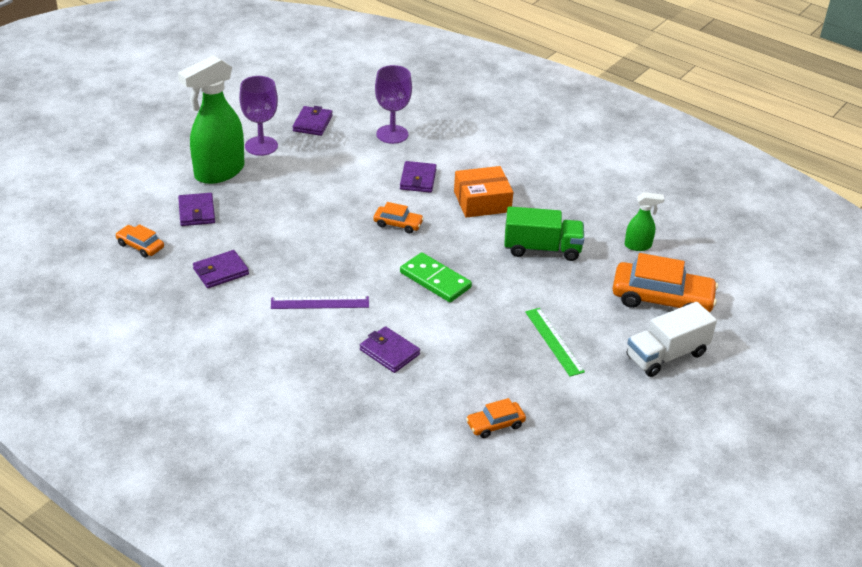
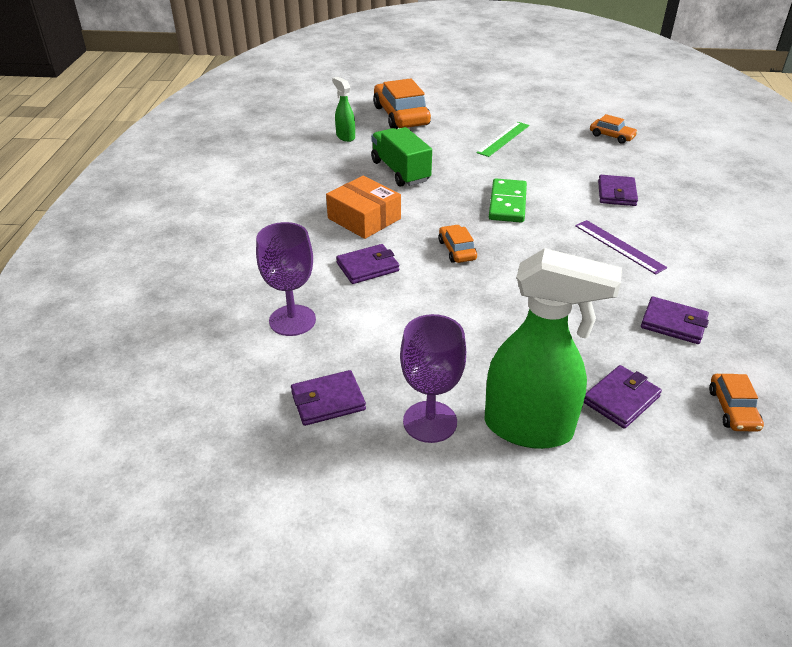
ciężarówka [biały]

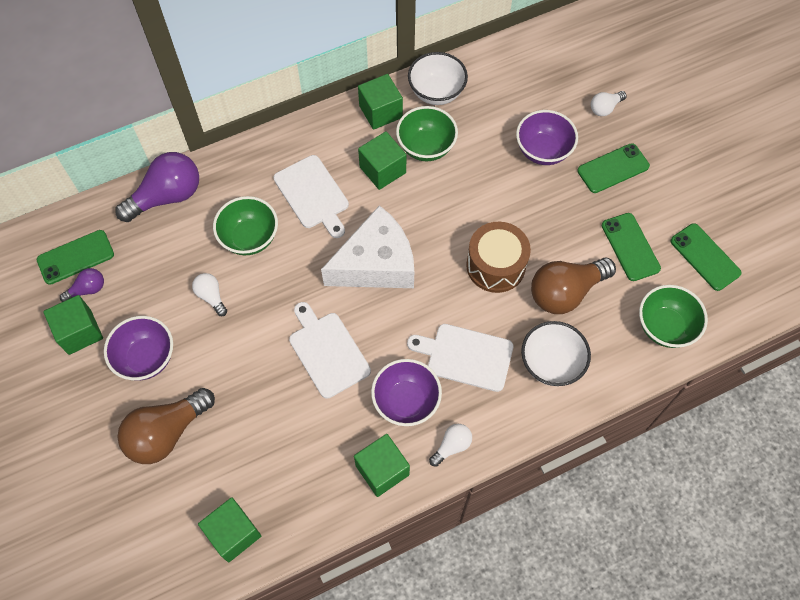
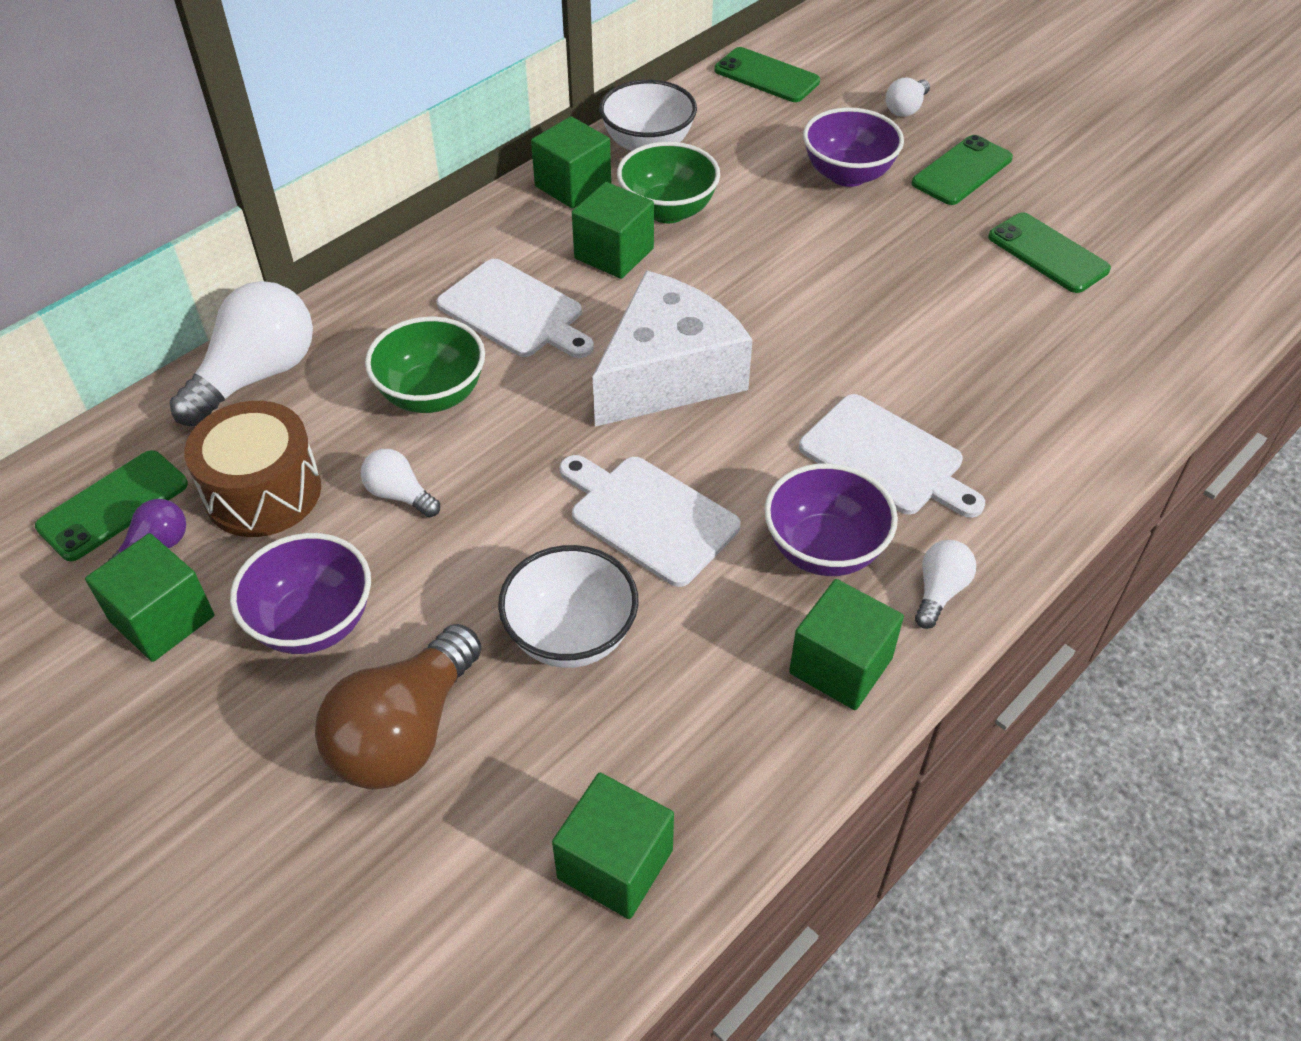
żarówka [brązowy] (no. 2 from left in the first image)
miska [zielony] (no. 3 from left in the first image)
bęben [brązowy]
miska [biały] (no. 1 from left)
telefon [zielony] (no. 2 from left)
żarówka [biały] (no. 1 from left)
deska do krojenia [biały] (no. 3 from left)

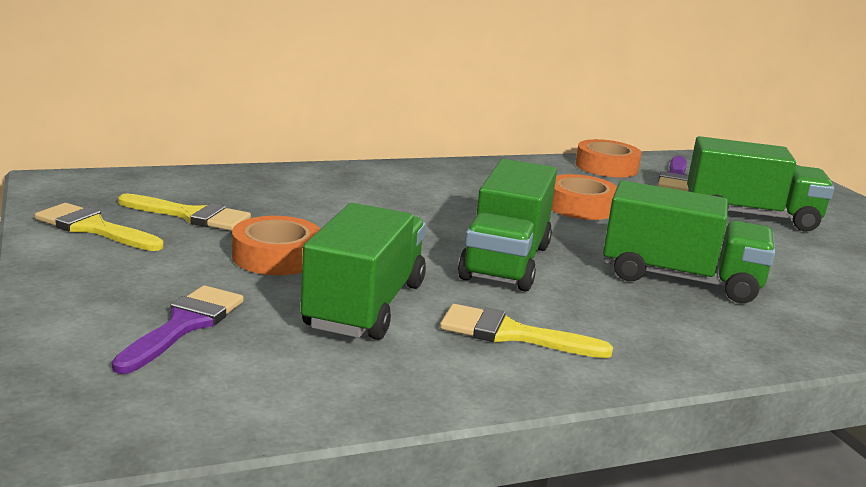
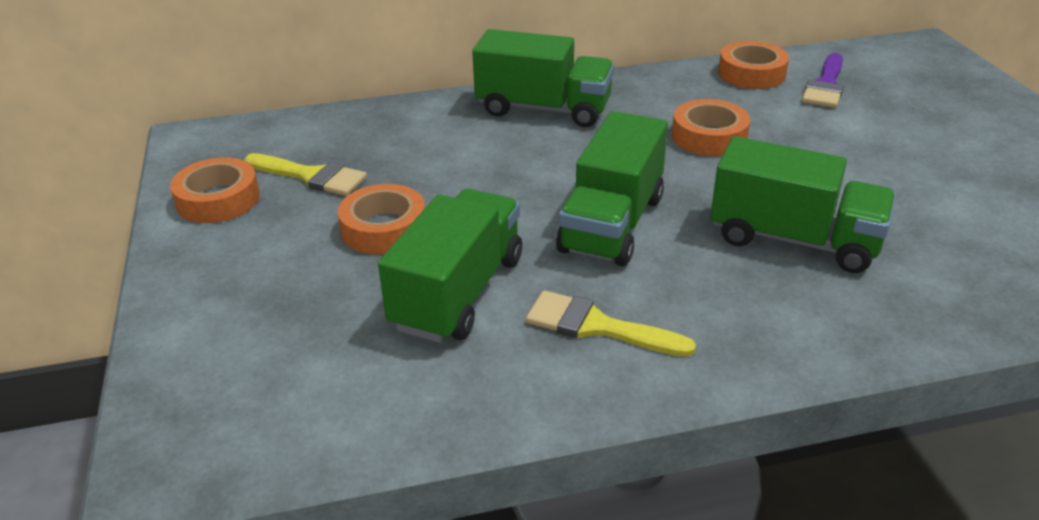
pędzel [fioletowy] (no. 1 from left in the first image)
ciężarówka [zielony] (no. 2 from left)
taśma klejąca [pomarańczowy] (no. 1 from left)

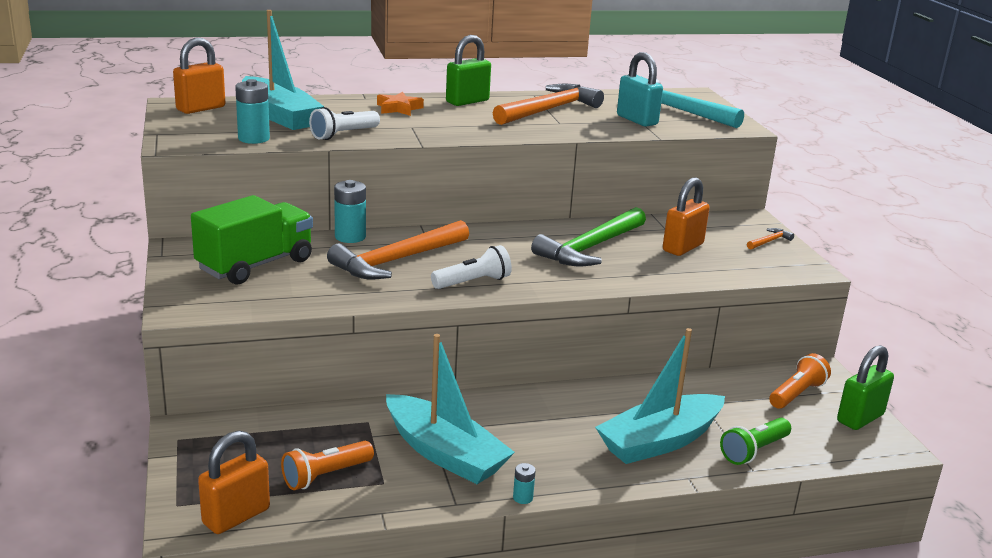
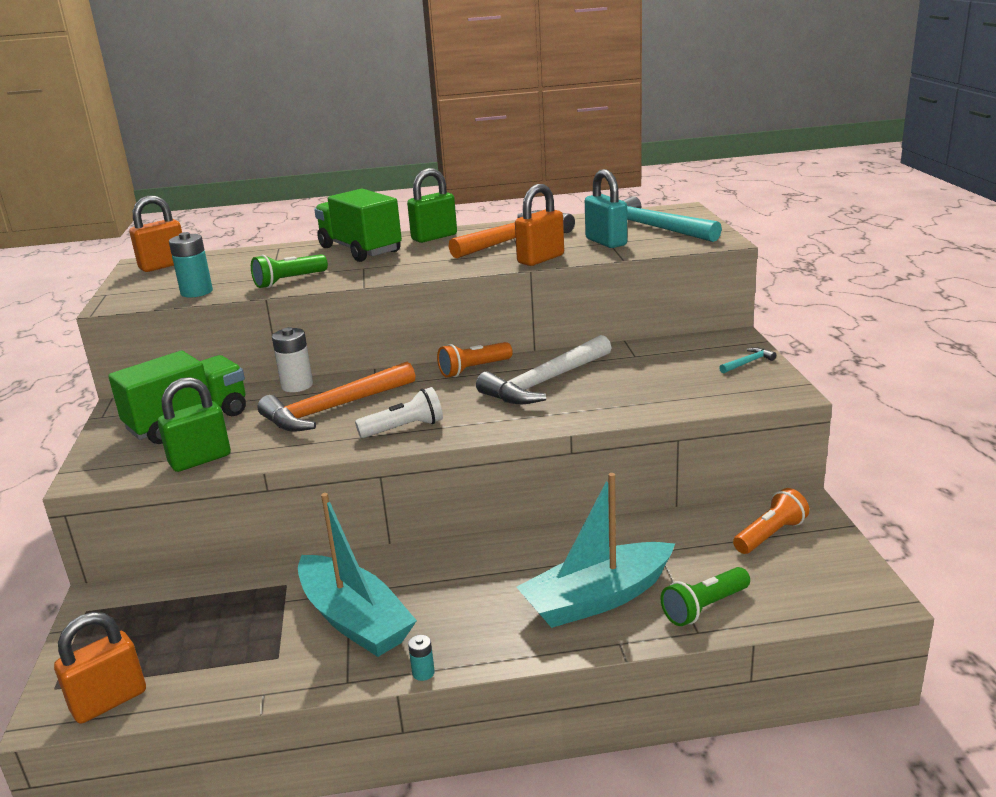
łódka [turkusowy] (no. 1 from left in the first image)
latarka [pomarańczowy] (no. 1 from left)
kłódka [pomarańczowy] (no. 3 from left)
kłódka [zielony] (no. 1 from left)
ciężarówka [zielony] (no. 2 from left)
latarka [zielony] (no. 1 from left)
bateria [biały]
młotek [biały]
młotek [turkusowy] (no. 2 from left)

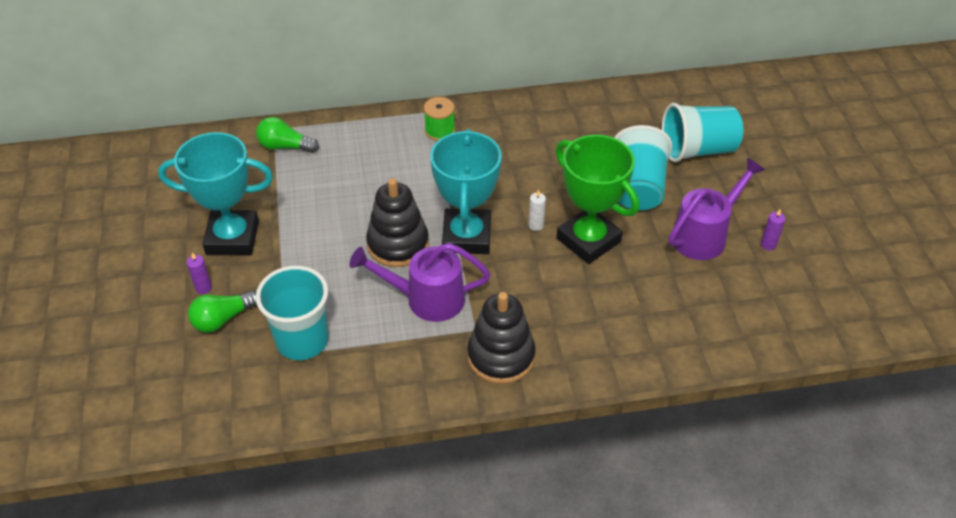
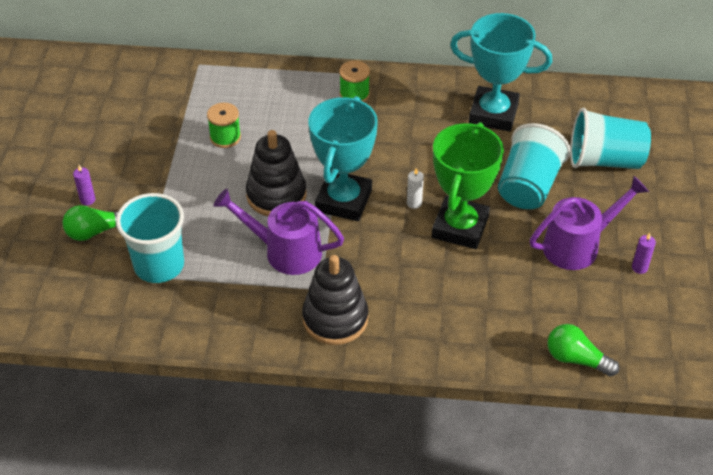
szpulka [zielony] (no. 1 from left)
puchar [turkusowy] (no. 2 from left)
żarówka [zielony] (no. 2 from left)
puchar [zielony]

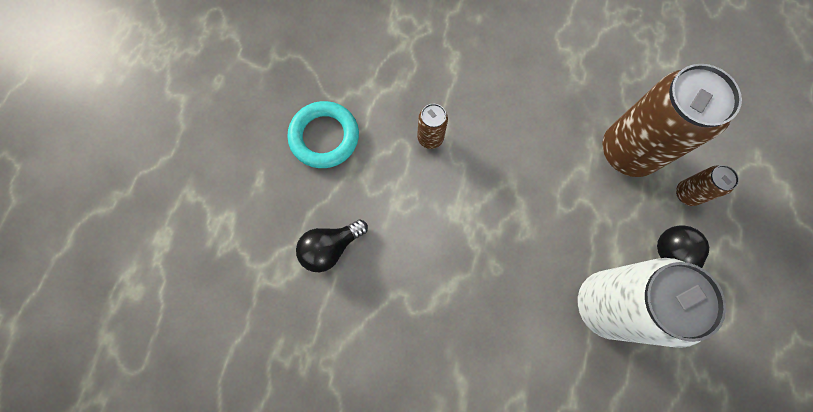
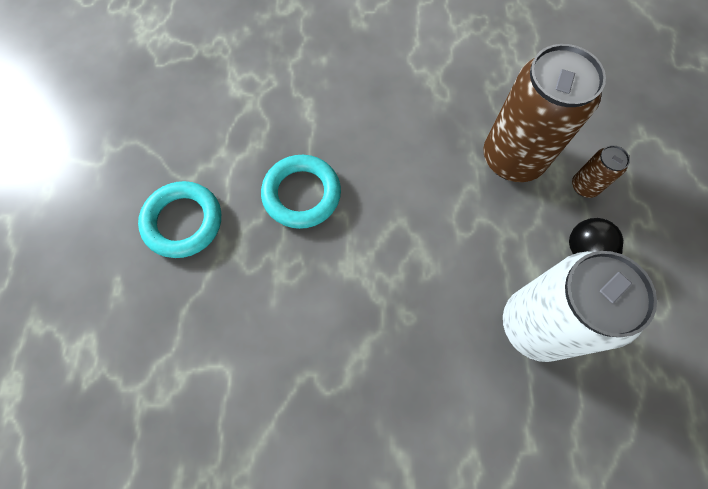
żarówka [czarny] (no. 1 from left in the first image)
pierścień [turkusowy] (no. 2 from left)

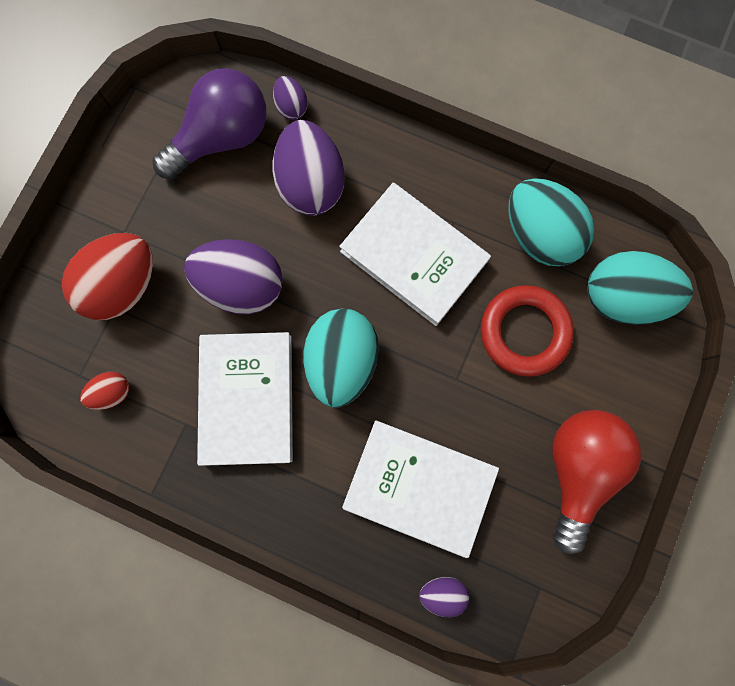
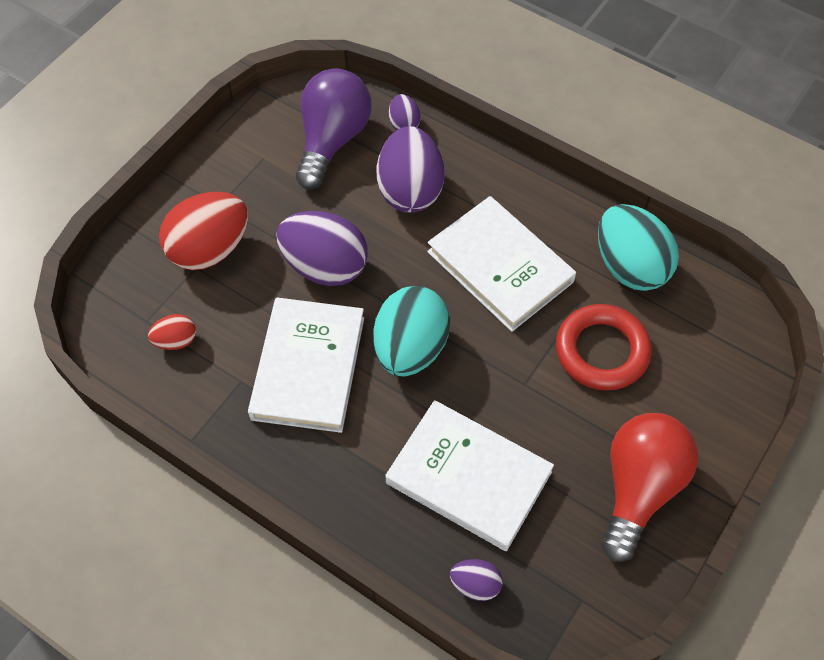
jajko [turkusowy] (no. 3 from left in the first image)
żarówka [fioletowy]

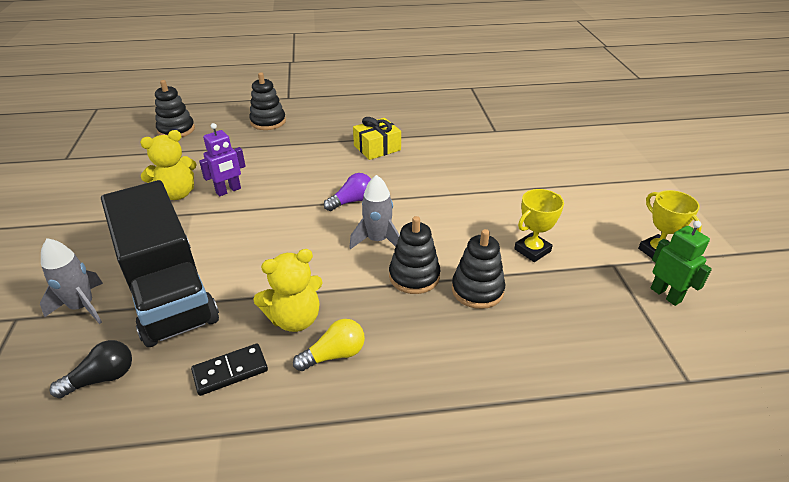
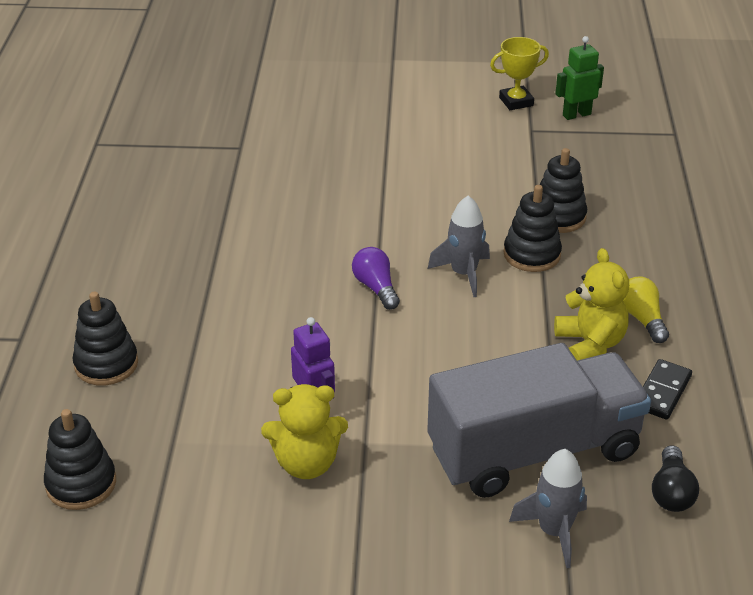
prezent [żółty]
puchar [żółty] (no. 1 from left in the first image)
ciężarówka [szary]
żarówka [czarny]
miś [żółty] (no. 1 from left)
kostka domina [czarny]

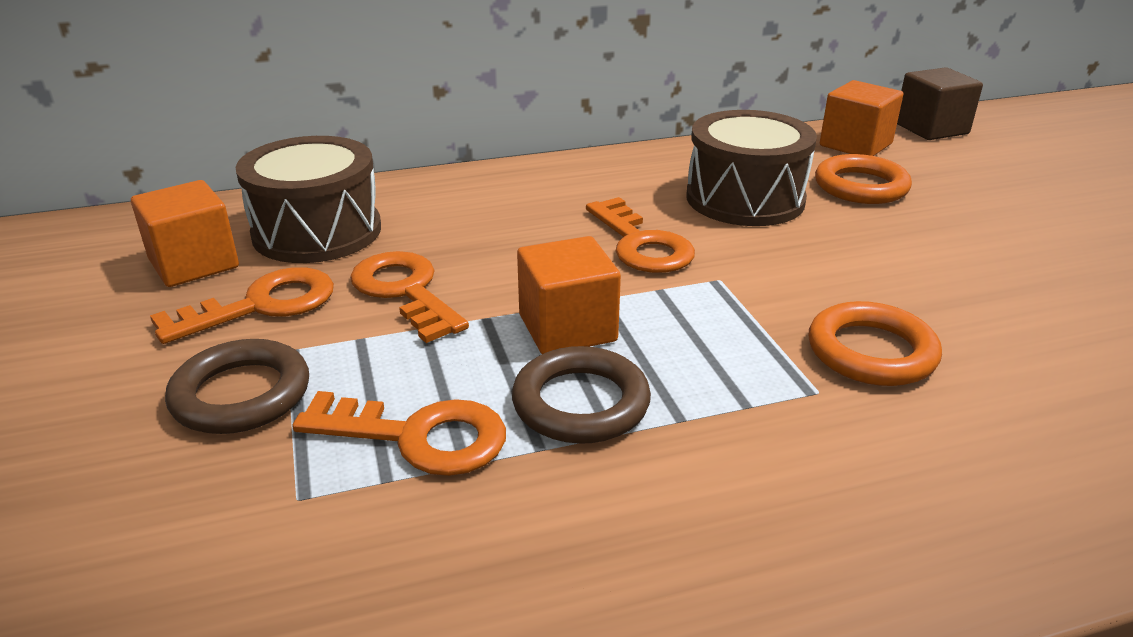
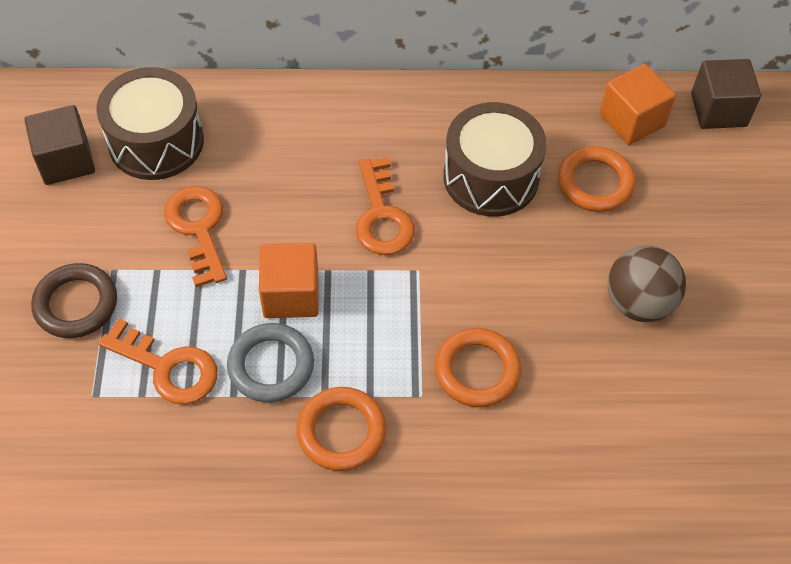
klucz [pomarańczowy] (no. 1 from left in the first image)
pierścień [pomarańczowy] (no. 1 from left)
piłka [brązowy]
sześcian [brązowy] (no. 1 from left)
pierścień [szary]

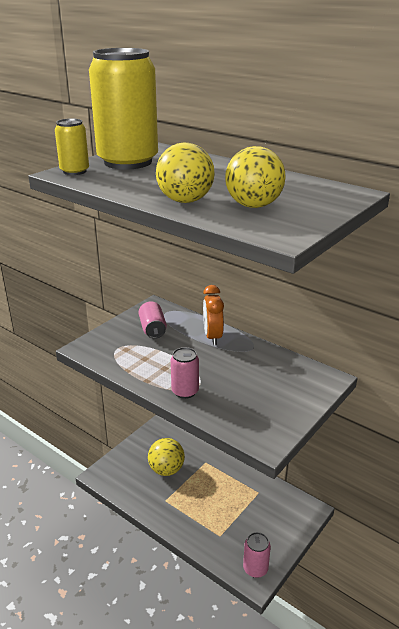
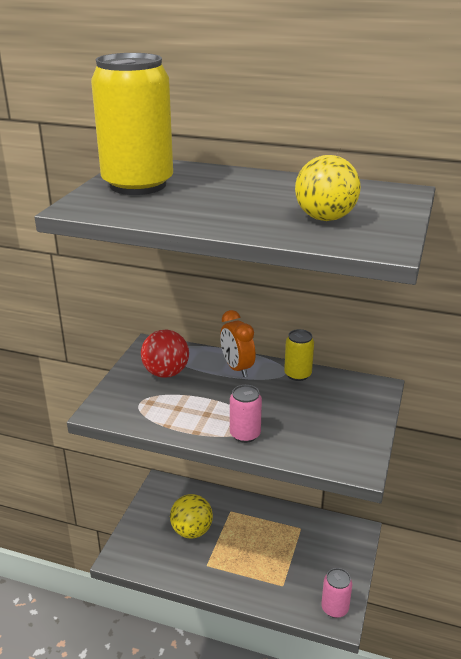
piłka [żółty] (no. 2 from left in the first image)
puszka [żółty] (no. 2 from left)
piłka [czerwony]

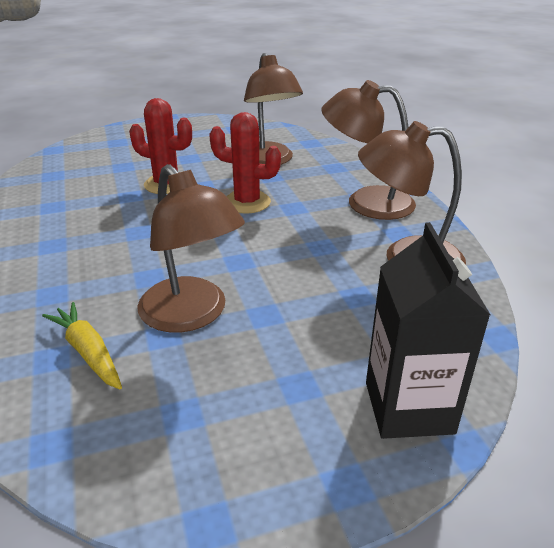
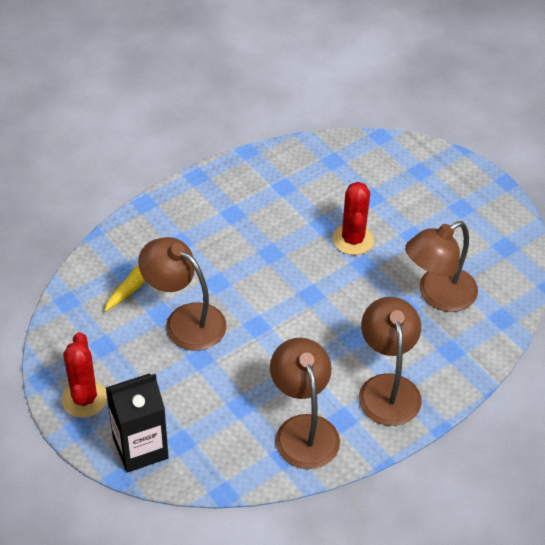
kaktus [czerwony] (no. 1 from left)
lampka [brązowy] (no. 1 from left)

